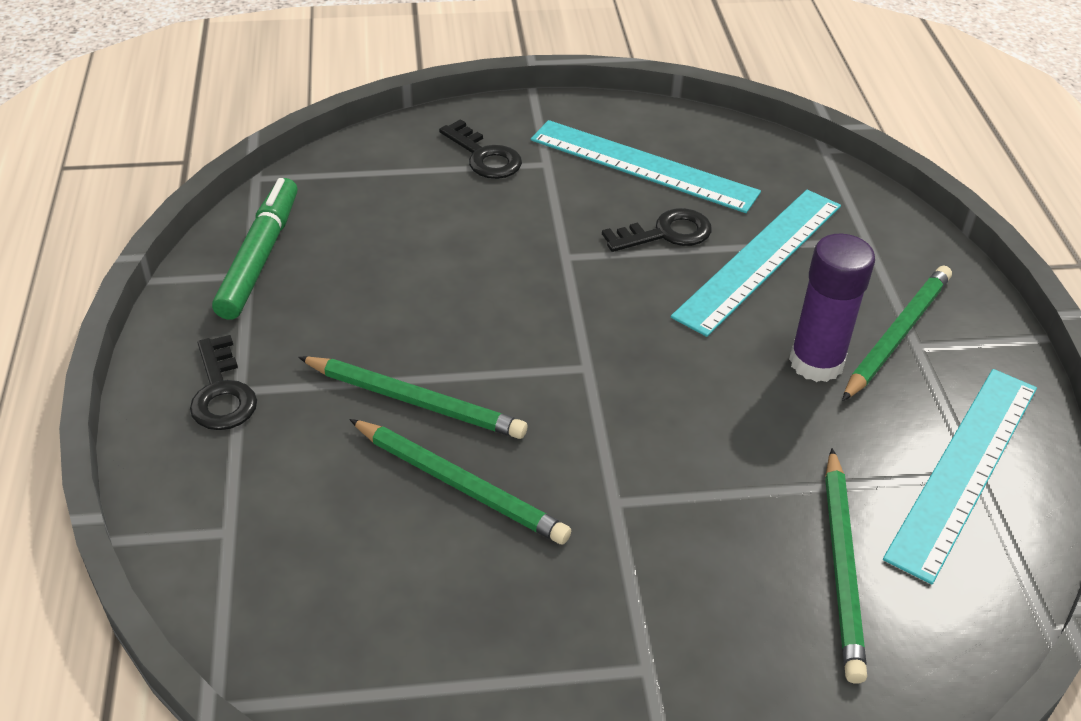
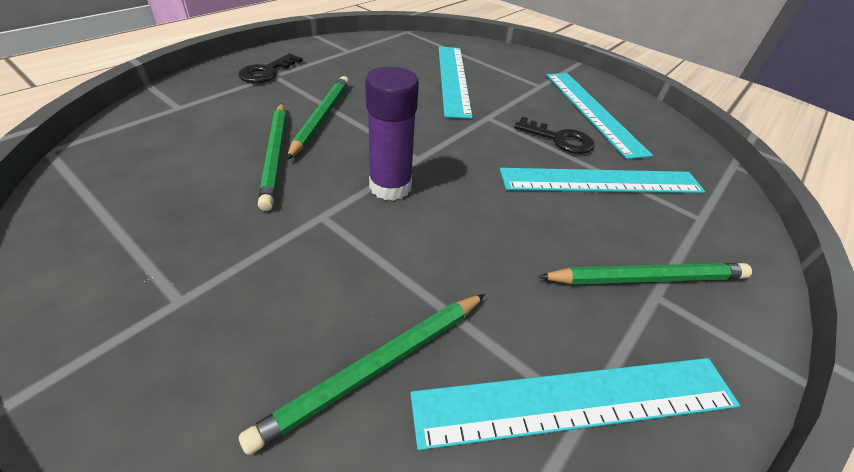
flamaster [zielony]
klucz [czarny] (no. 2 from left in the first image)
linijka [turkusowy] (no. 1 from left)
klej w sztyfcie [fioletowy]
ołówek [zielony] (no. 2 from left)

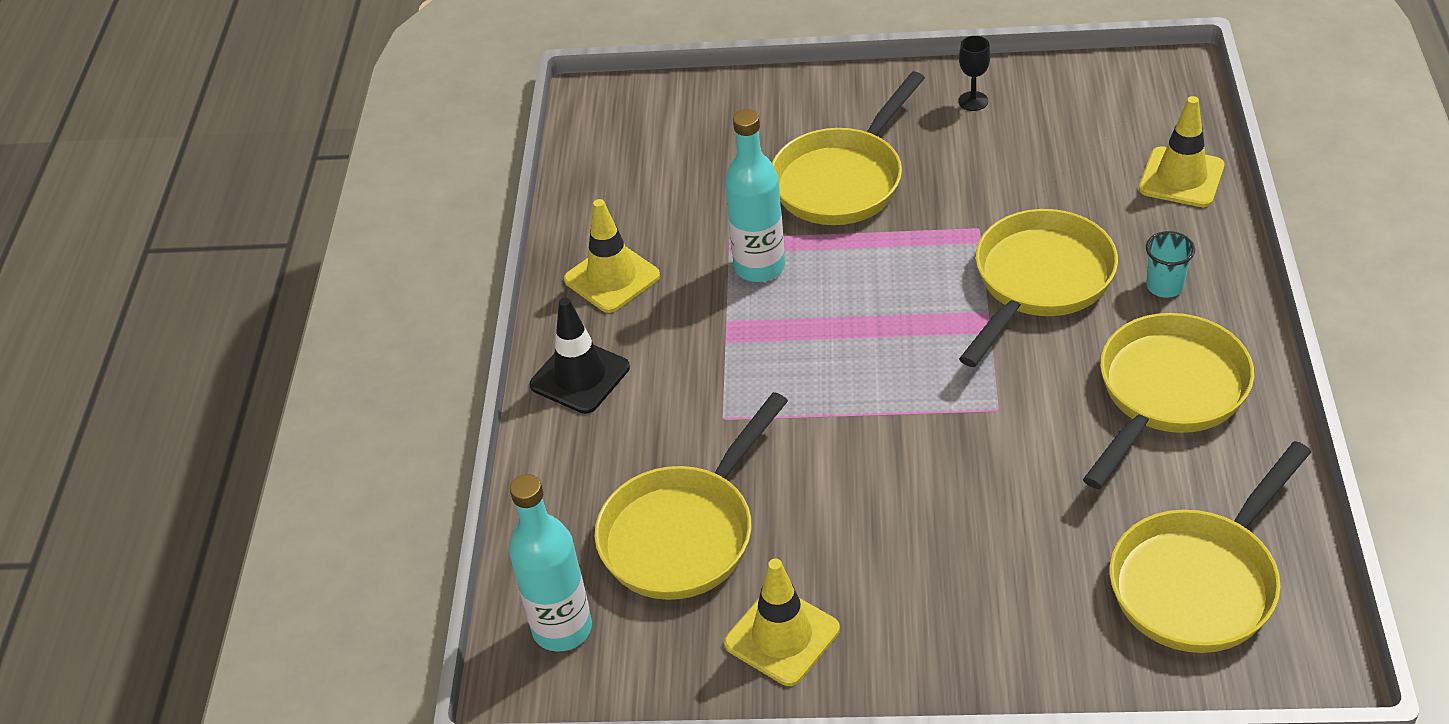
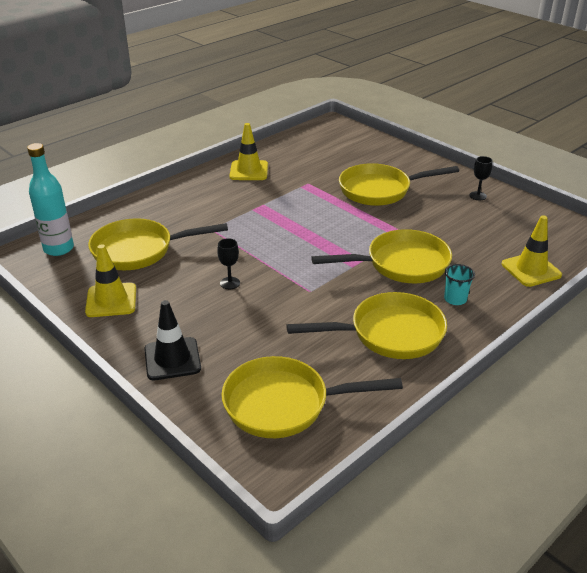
butelka [turkusowy] (no. 2 from left in the first image)
kielich [czarny] (no. 1 from left)
pachołek [czarny]

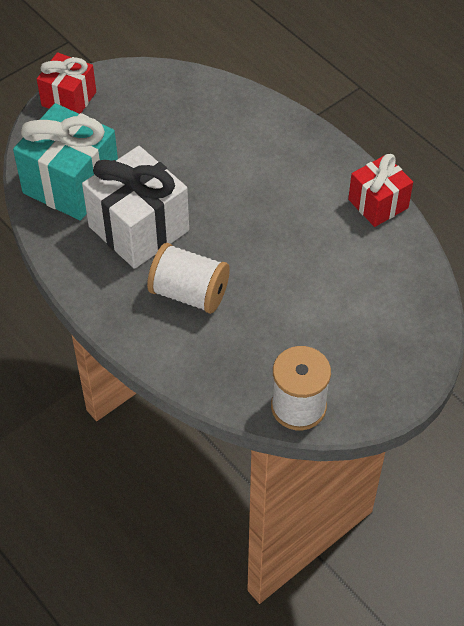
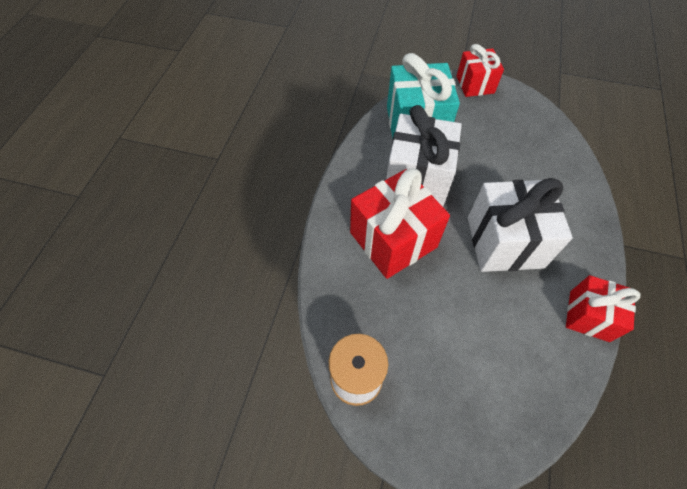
prezent [biały] (no. 2 from left)
prezent [czerwony] (no. 1 from left)

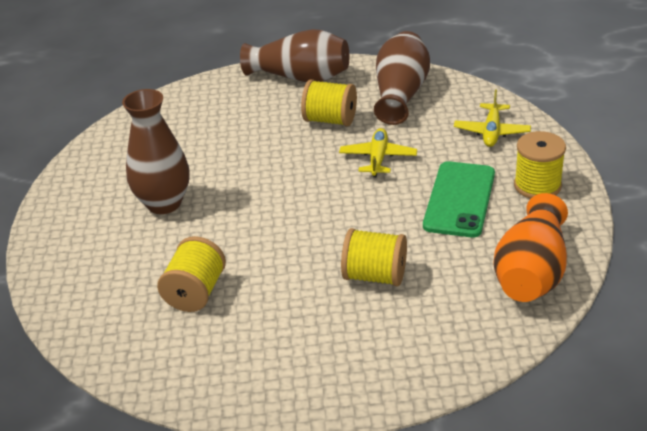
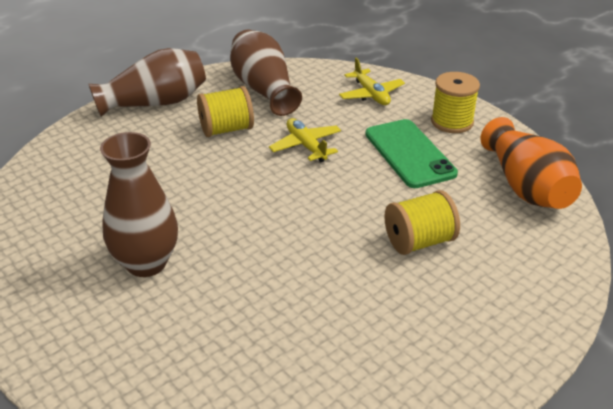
szpulka [żółty] (no. 1 from left in the first image)

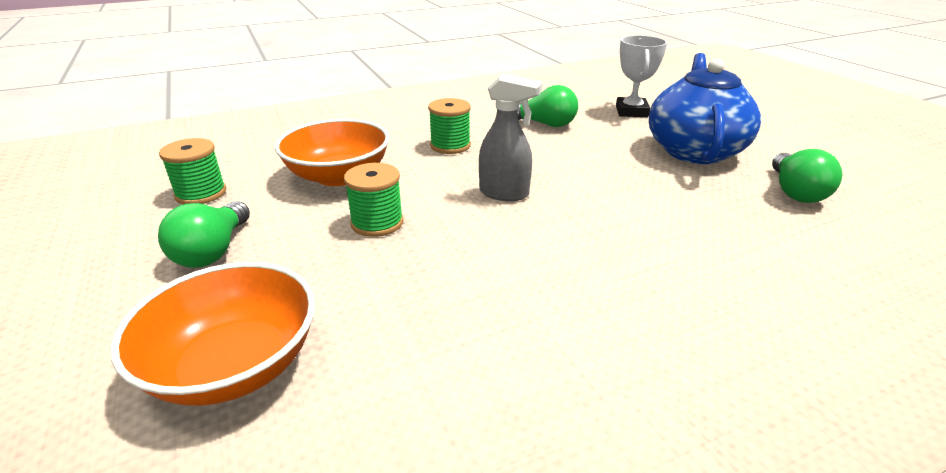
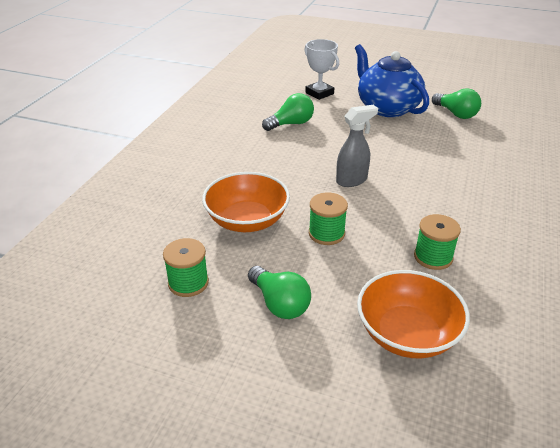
szpulka [zielony] (no. 3 from left)

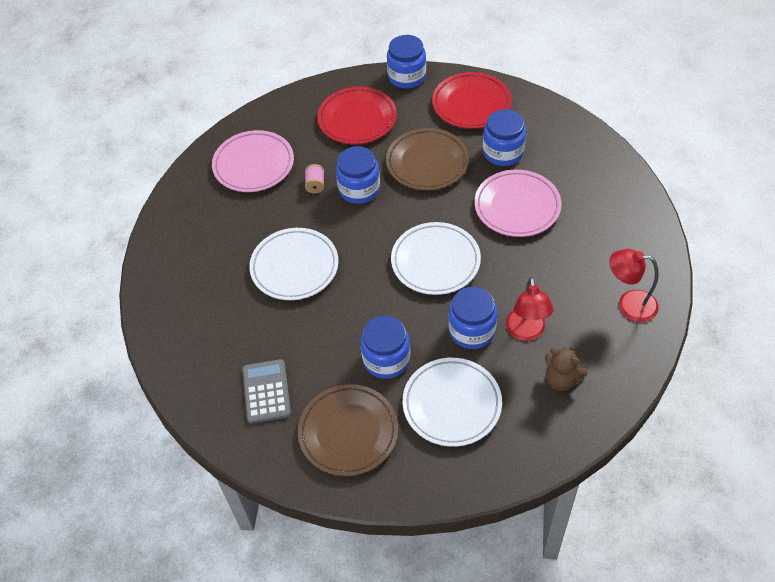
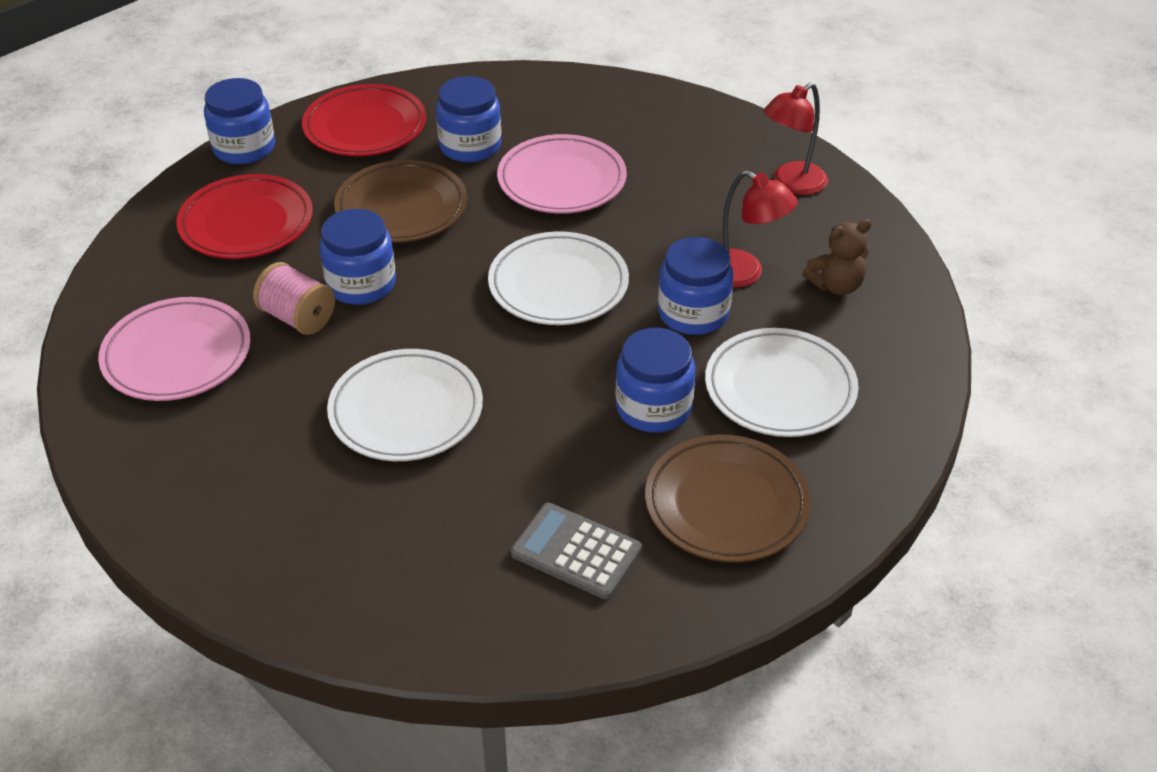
szpulka [różowy]

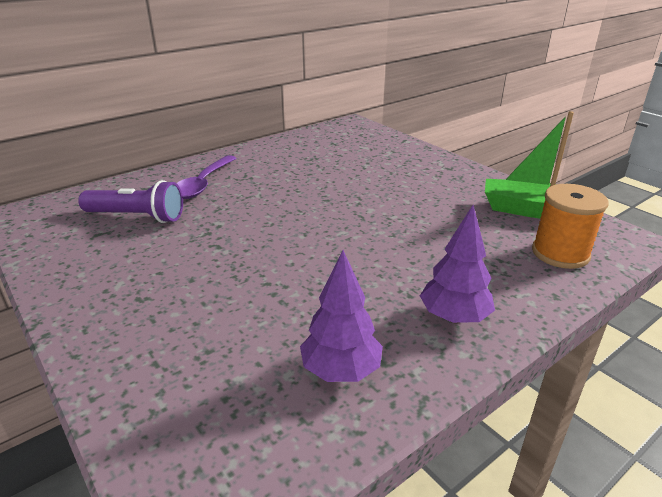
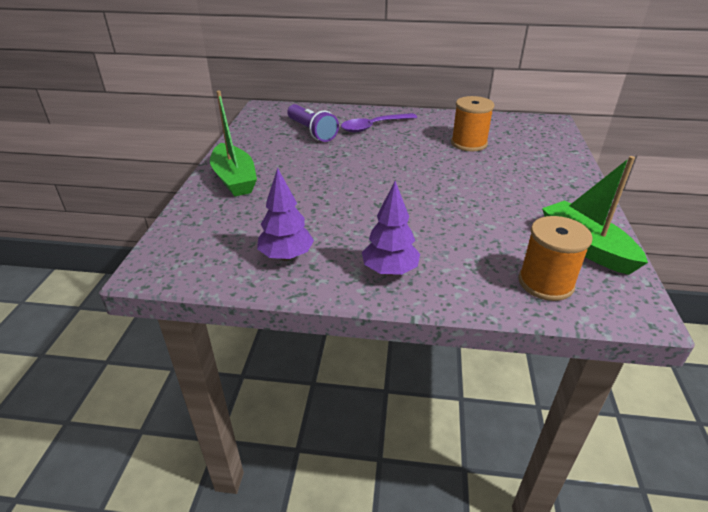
łódka [zielony] (no. 1 from left)
szpulka [pomarańczowy] (no. 1 from left)

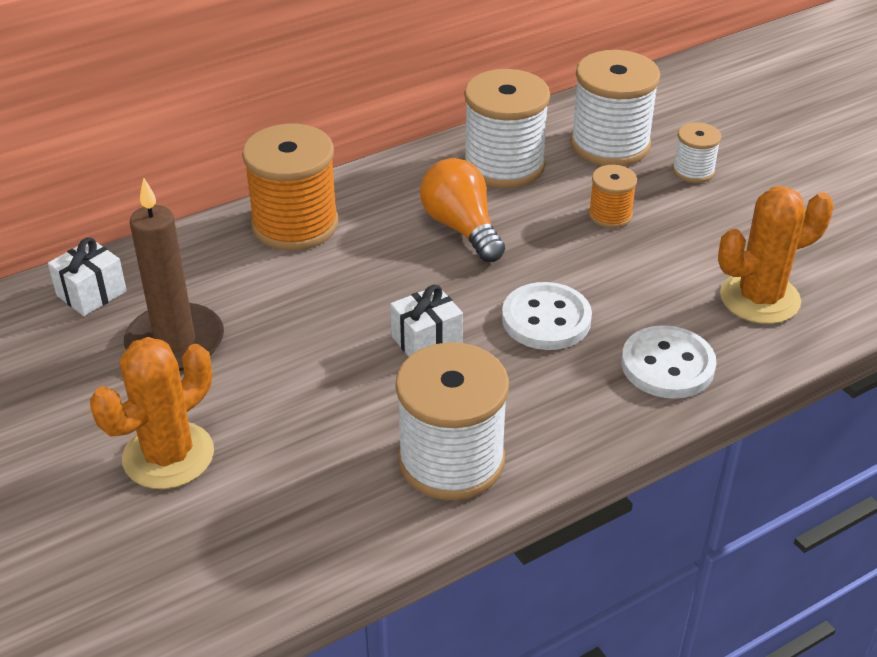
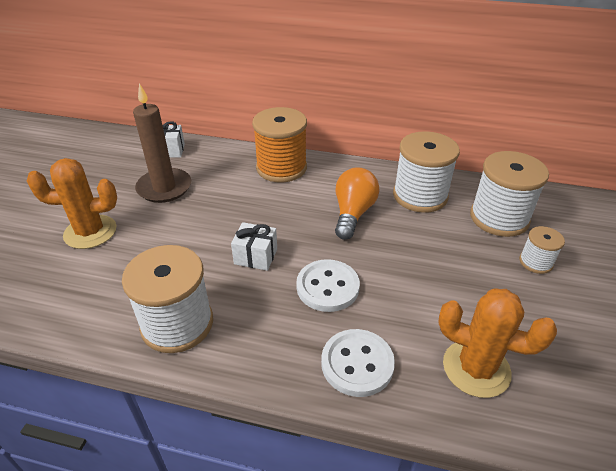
szpulka [pomarańczowy] (no. 2 from left in the first image)

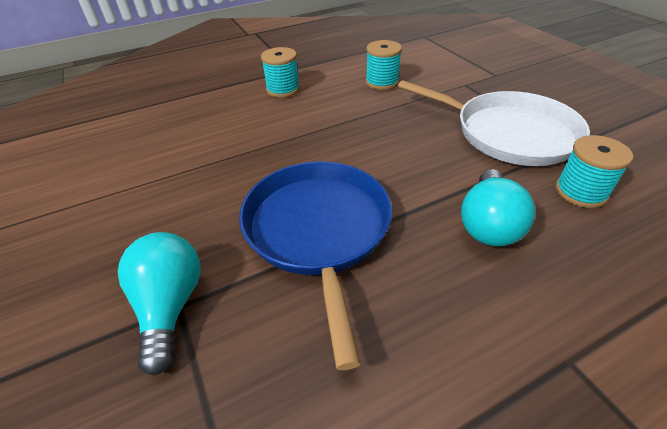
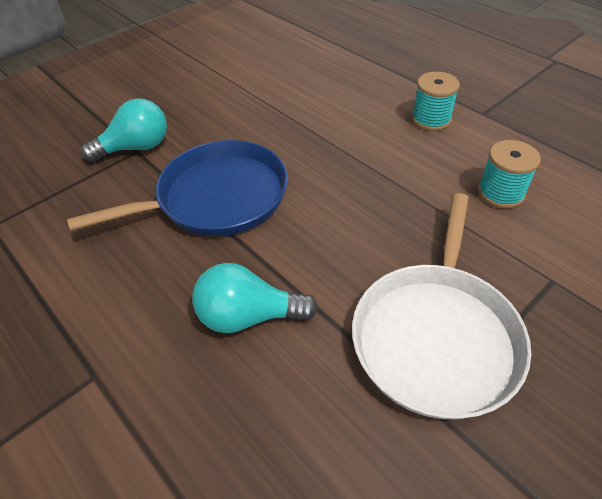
szpulka [turkusowy] (no. 3 from left in the first image)

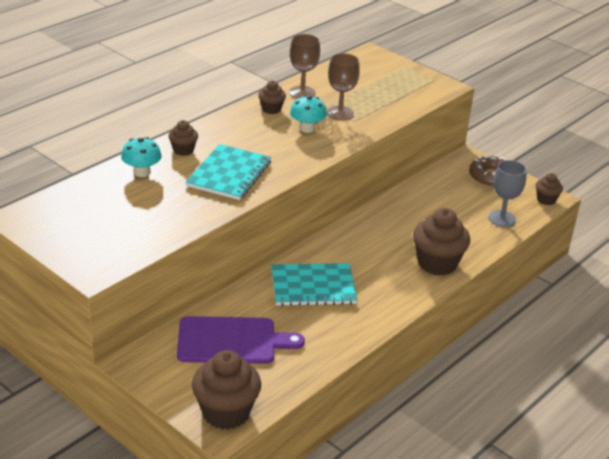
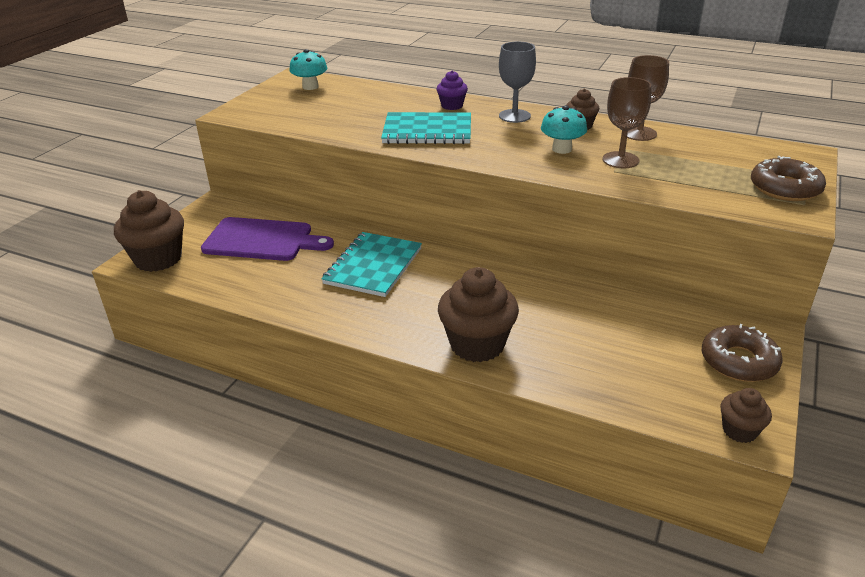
donut [brązowy] (no. 2 from left)
grzyb [turkusowy] (no. 1 from left)
kielich [szary]
muffinka [fioletowy]
deska do krojenia [fioletowy]
zeszyt [turkusowy] (no. 1 from left)

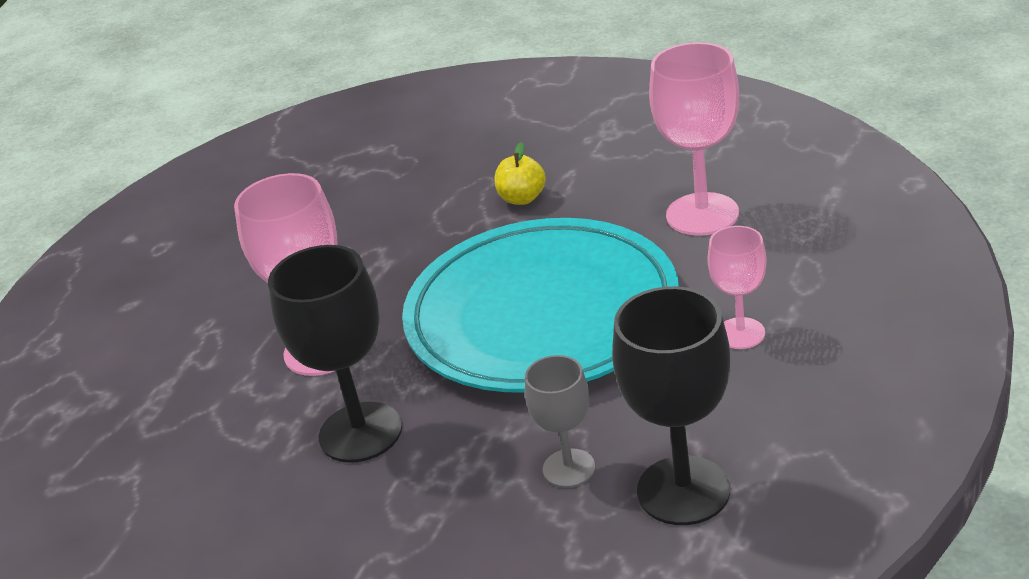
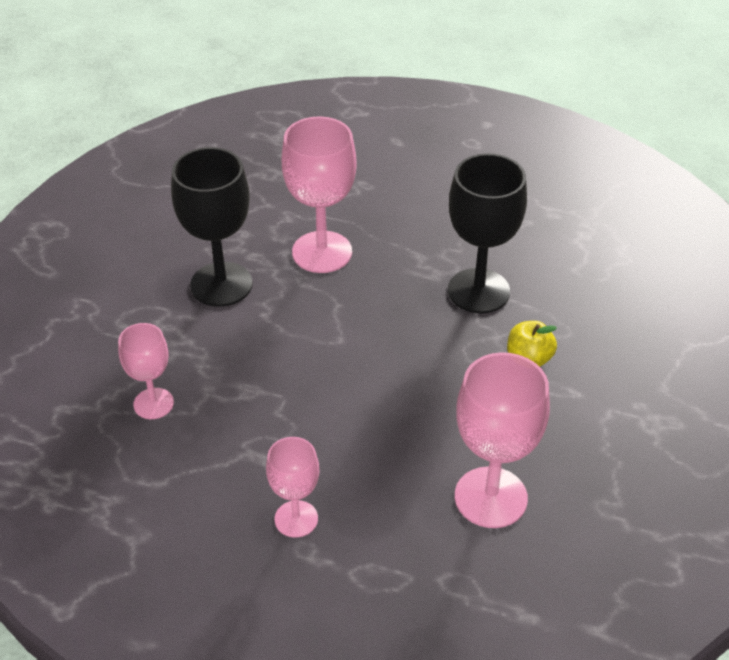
talerz [turkusowy]
kielich [czarny] (no. 2 from left)
kielich [różowy] (no. 1 from left)

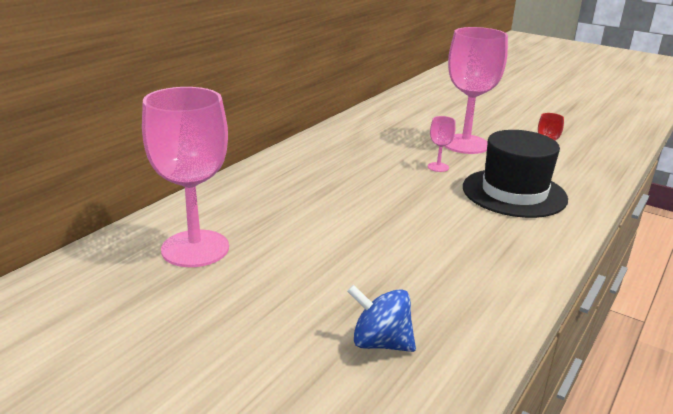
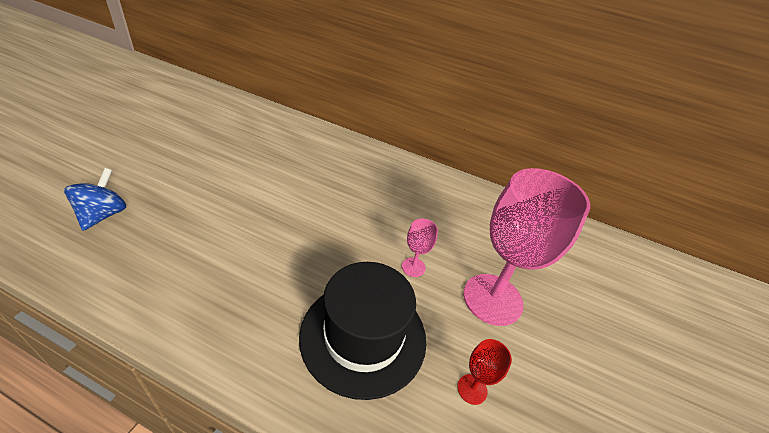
kielich [różowy] (no. 1 from left in the first image)

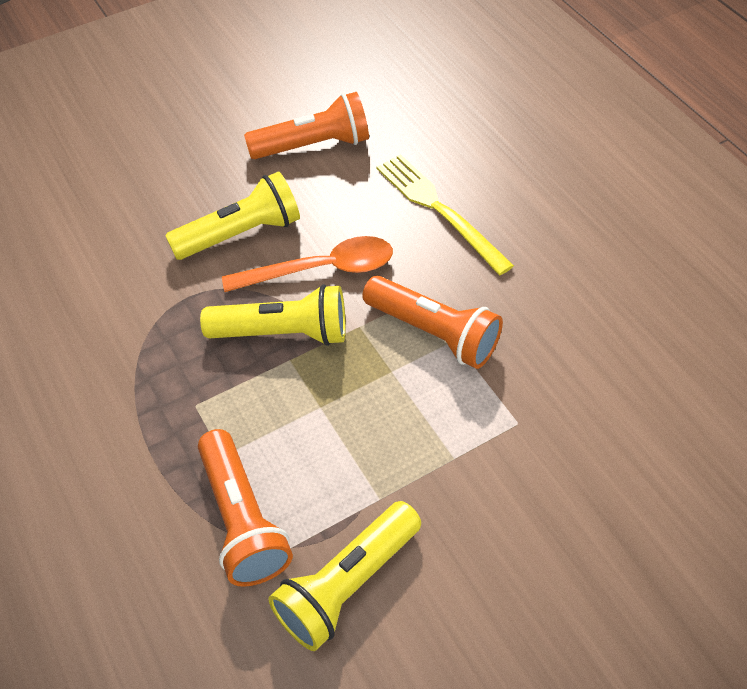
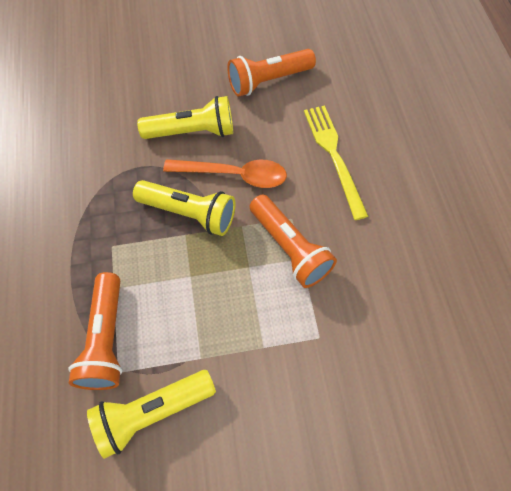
latarka [pomarańczowy] (no. 2 from left)

